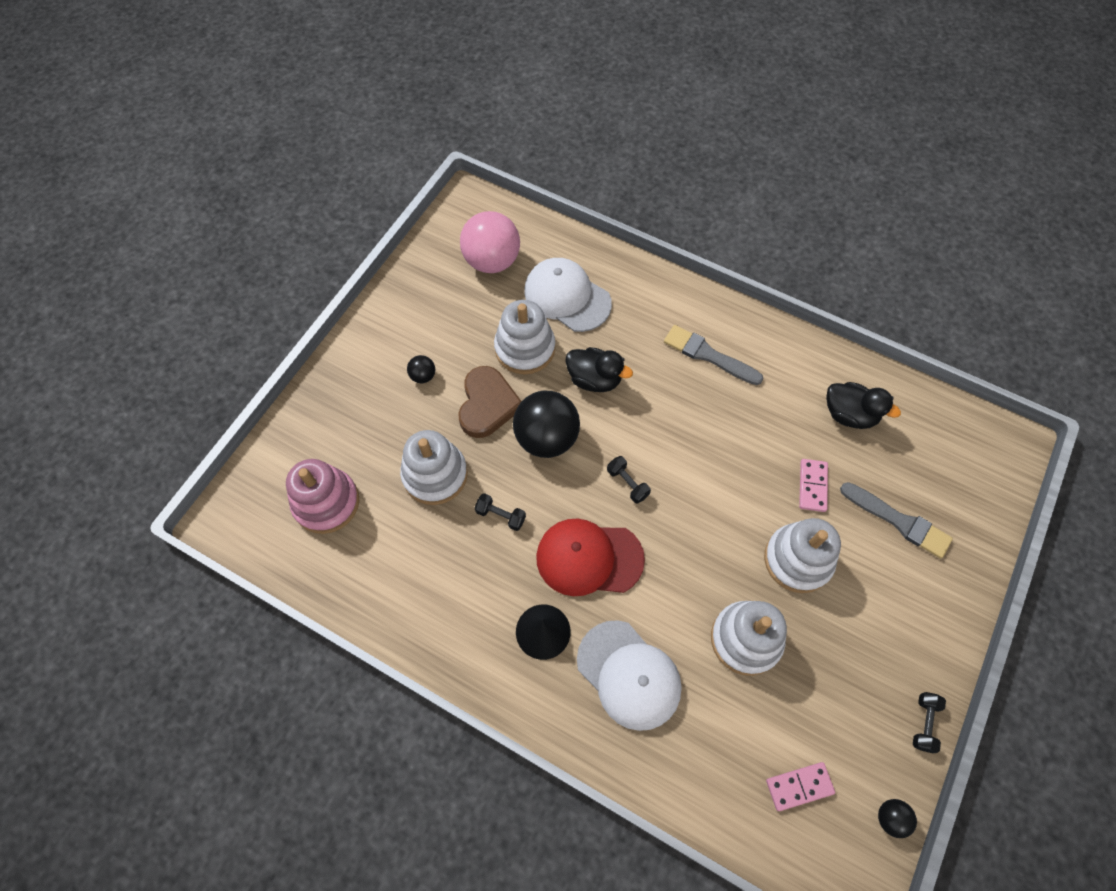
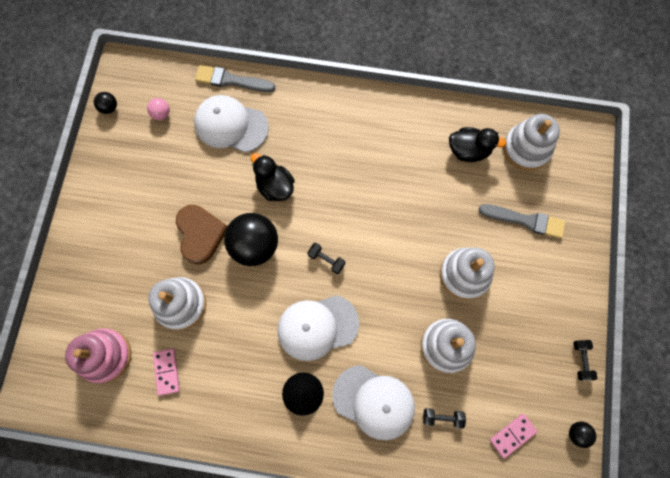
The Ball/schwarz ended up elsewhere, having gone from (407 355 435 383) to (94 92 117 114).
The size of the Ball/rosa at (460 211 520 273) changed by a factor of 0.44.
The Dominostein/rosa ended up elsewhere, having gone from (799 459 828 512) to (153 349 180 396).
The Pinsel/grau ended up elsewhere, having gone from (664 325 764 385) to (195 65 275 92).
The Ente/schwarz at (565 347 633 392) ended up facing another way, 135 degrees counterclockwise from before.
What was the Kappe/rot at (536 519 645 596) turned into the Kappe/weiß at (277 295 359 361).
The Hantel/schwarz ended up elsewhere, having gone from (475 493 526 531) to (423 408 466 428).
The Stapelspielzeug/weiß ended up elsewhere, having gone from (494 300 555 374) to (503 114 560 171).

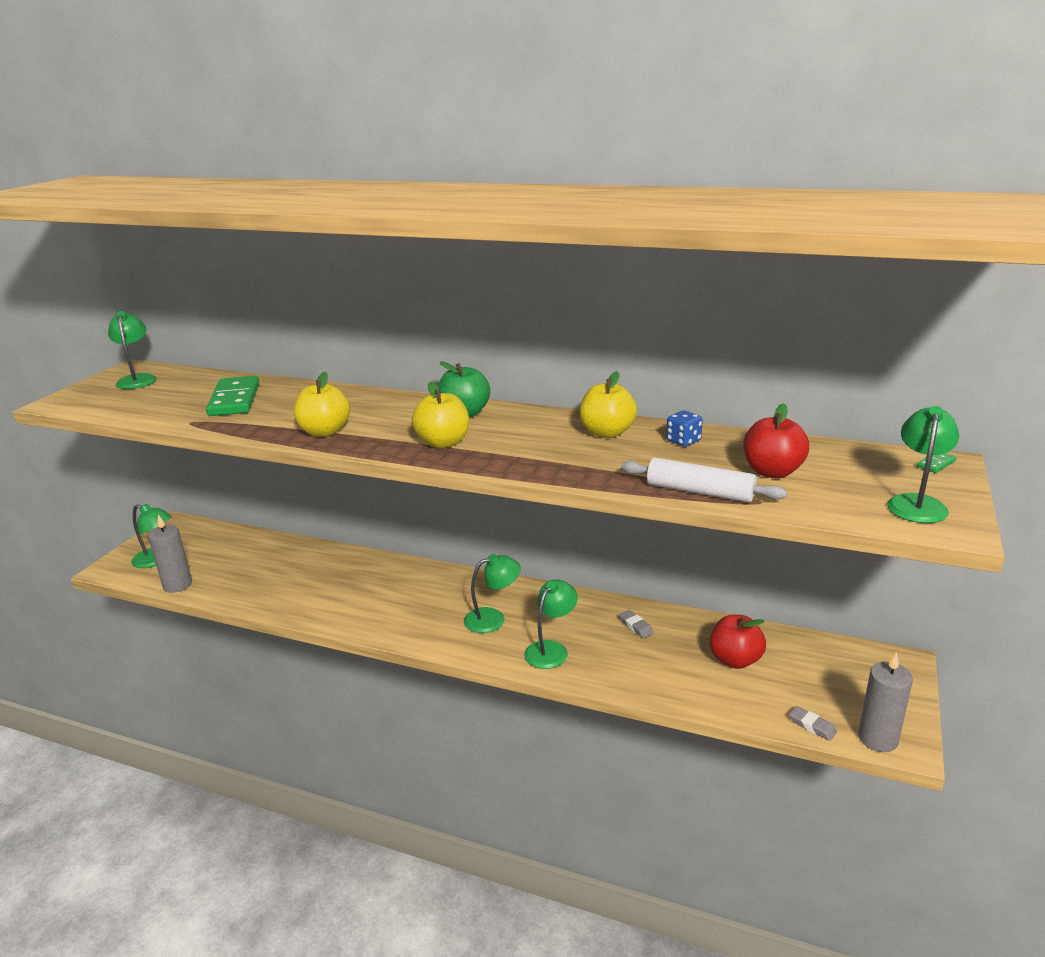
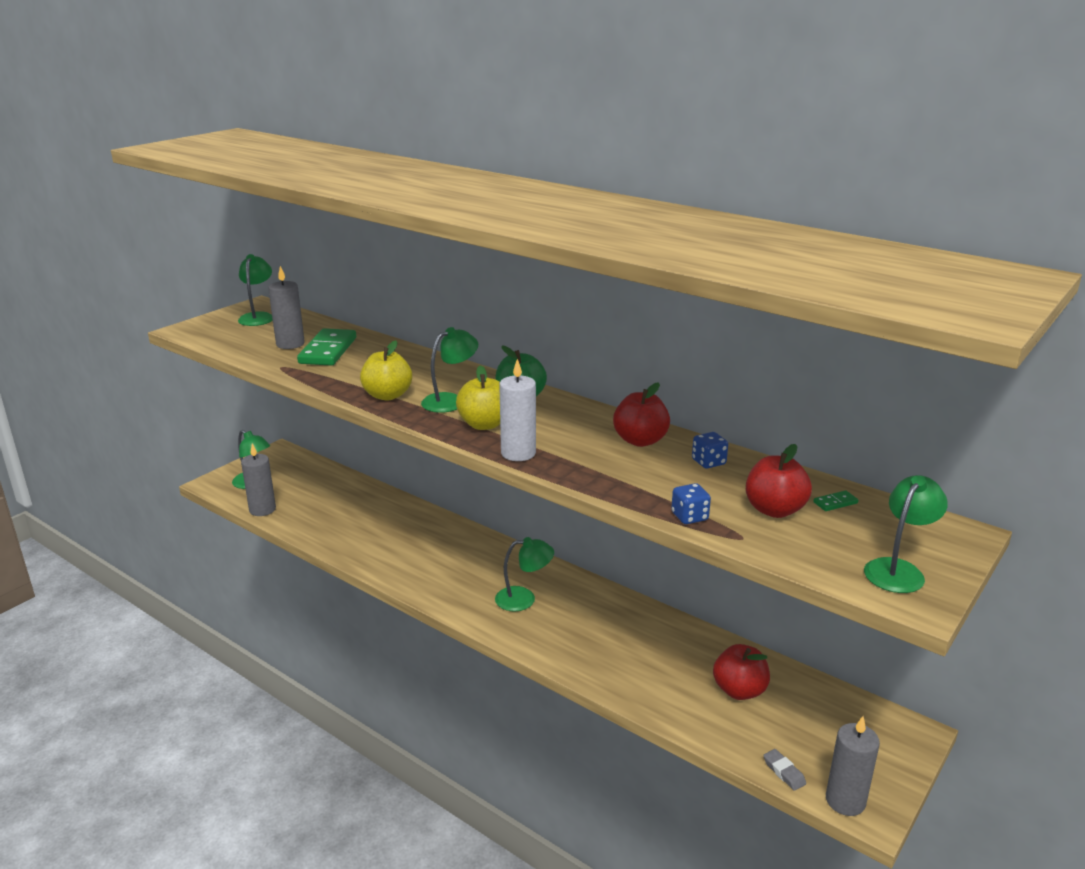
The second view gained the Kerze/grau at (268 266 305 349).
The Lampe/grün ended up elsewhere, having gone from (524 579 578 669) to (421 327 478 413).
The second view gained the Kerze/weiß at (499 359 536 461).
What was the Apfel/gelb at (580 371 637 438) turned into the Apfel/rot at (613 382 670 447).
Where the Nudelholz/weiß stood at (621 458 787 503), the Spielwürfel/blau came to stand at (671 483 711 524).
The Dominostein/grün ended up elsewhere, having gone from (917 453 957 473) to (813 490 858 511).
The second view lost the Radiergummi/grau at (619 610 653 638).

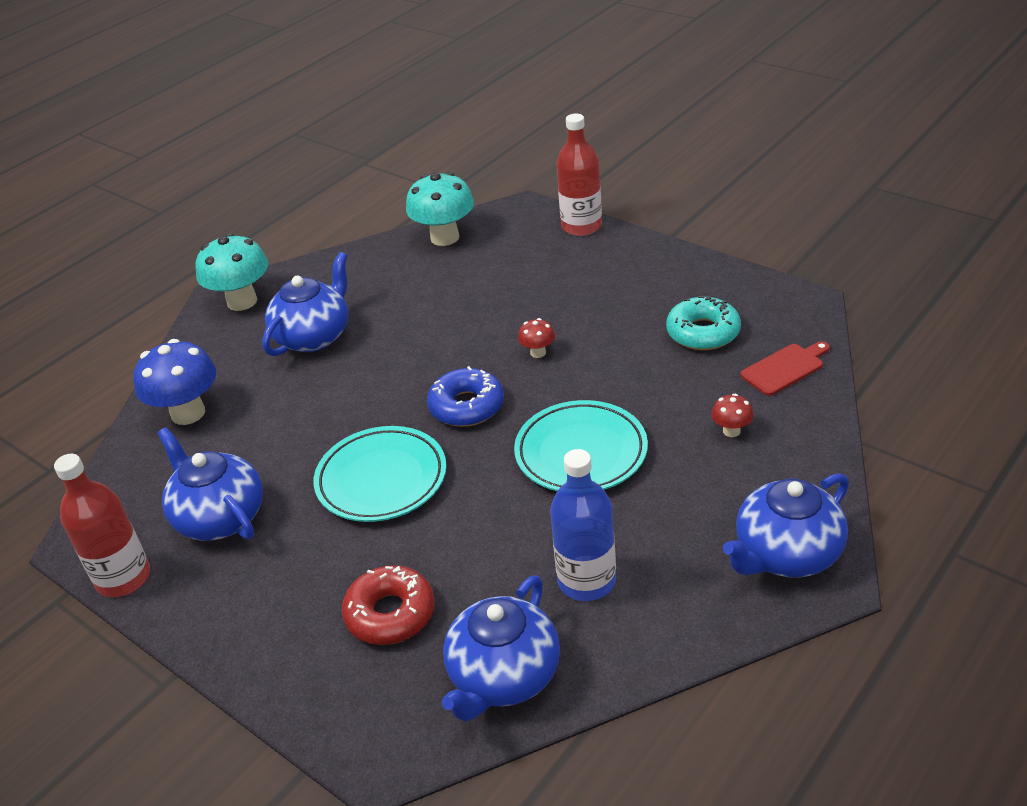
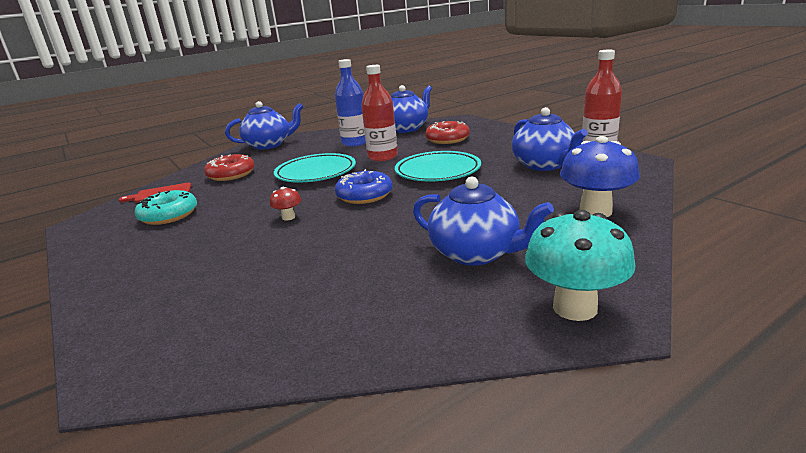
Where the Pilz/rot stood at (711 394 754 437), the Donut/rot came to stand at (204 154 255 181).
The Flasche/rot ended up elsewhere, having gone from (556 114 602 236) to (361 65 398 161).
The Teekanne/blau at (262 252 348 356) ended up facing another way, 105 degrees counterclockwise from before.
The second view lost the Pilz/türkis at (406 172 474 246).

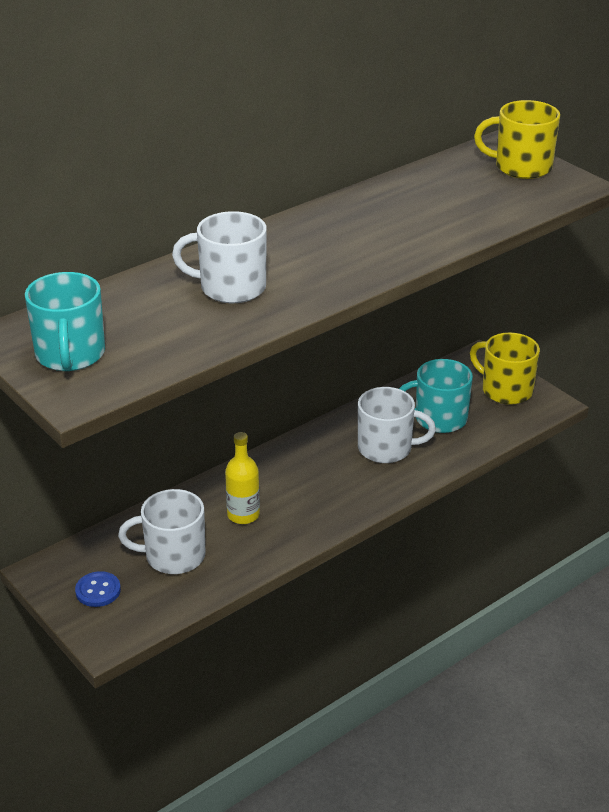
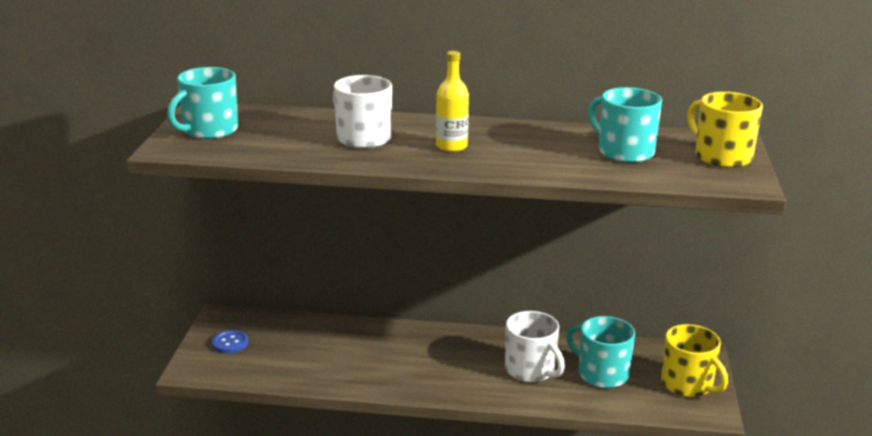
The Flasche/gelb ended up elsewhere, having gone from (225 432 260 524) to (436 51 469 152).
The second view gained the Tasse/türkis at (588 87 662 163).
The Tasse/gelb at (470 332 540 405) ended up facing another way, 150 degrees clockwise from before.
The second view lost the Tasse/weiß at (118 489 205 574).

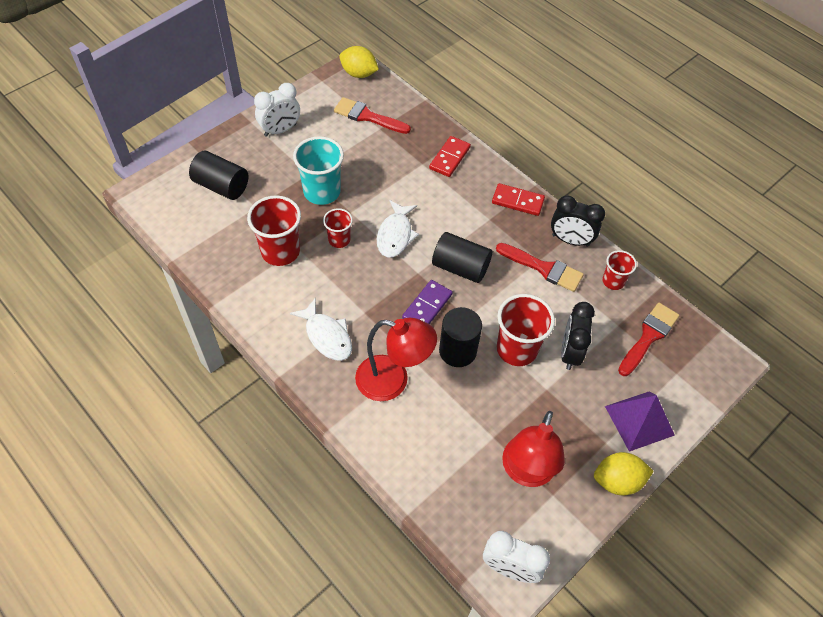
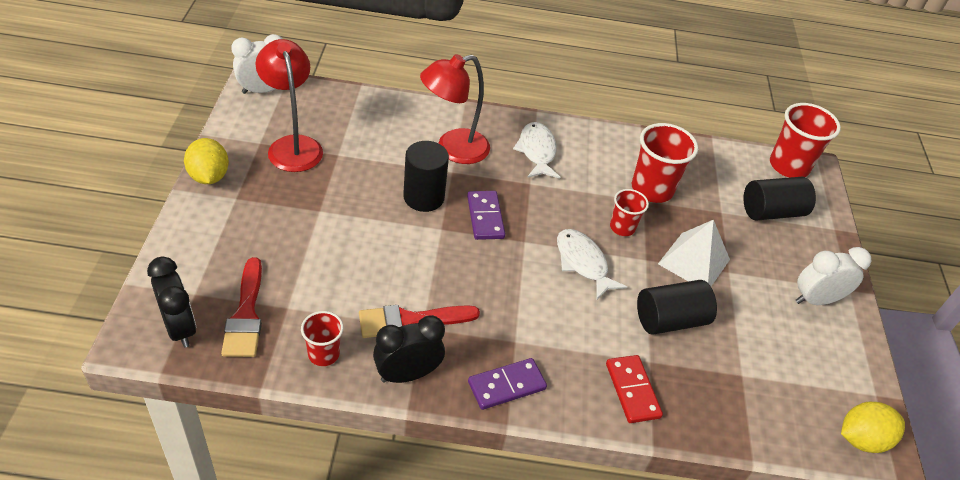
The Wecker/schwarz ended up elsewhere, having gone from (561 302 595 370) to (147 256 196 348).
The Zitrone/gelb at (594 452 654 495) ended up facing another way, 60 degrees counterclockwise from before.
What was the Dominostein/rot at (492 183 545 216) turned into the Dominostein/lila at (468 358 547 410).
The Fisch/weiß at (290 298 352 361) ended up facing another way, 75 degrees clockwise from before.
The Vollzylinder/schwarz ended up elsewhere, having gone from (432 232 492 283) to (637 280 717 335).
Where the Becher/türkis stood at (293 136 344 205), the Pyramide/weiß came to stand at (658 220 730 286).
The Becher/rot ended up elsewhere, having gone from (497 294 555 366) to (770 103 841 178).
The Wecker/weiß at (254 83 300 137) ended up facing another way, 60 degrees clockwise from before.
The second view lost the Pinsel/rot at (334 97 411 134).
The second view lost the Pyramide/lila at (605 391 675 452).

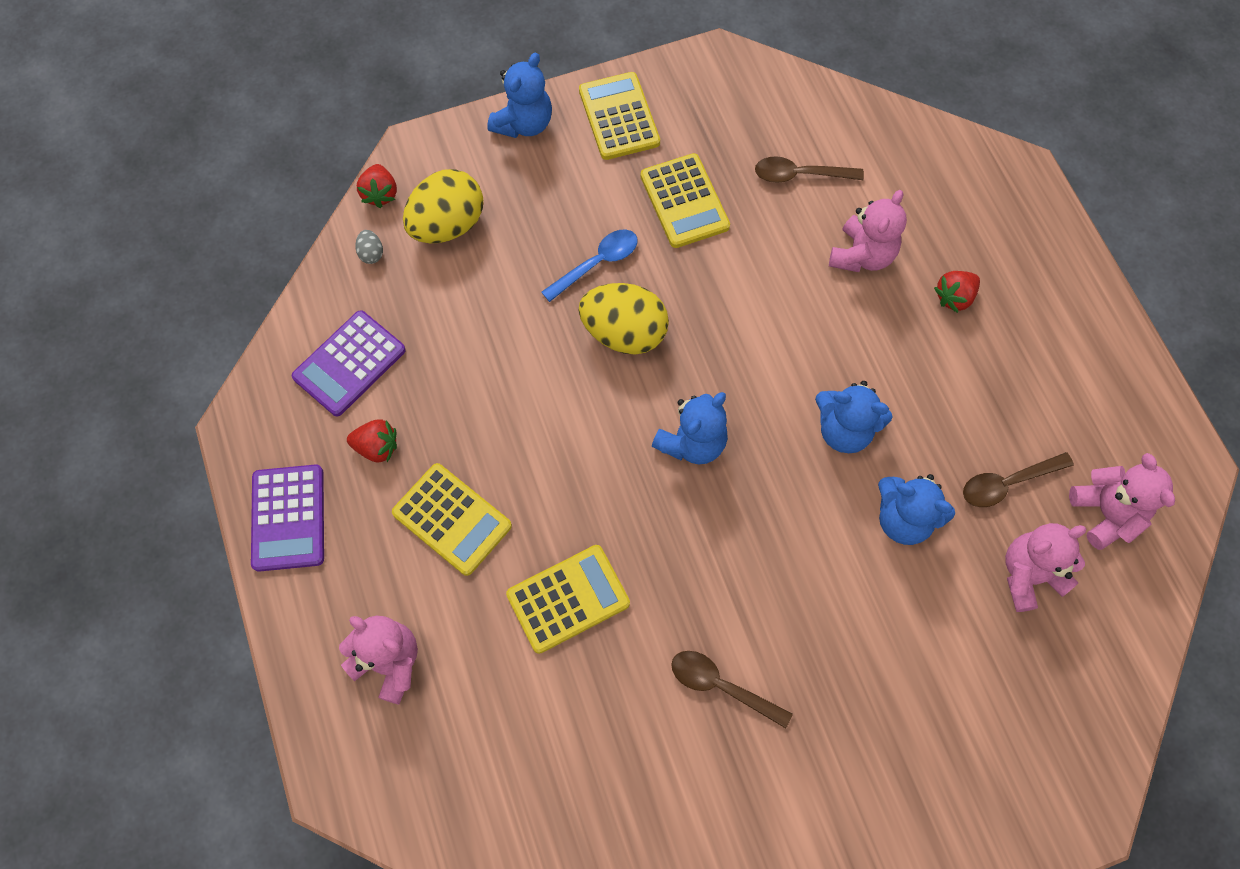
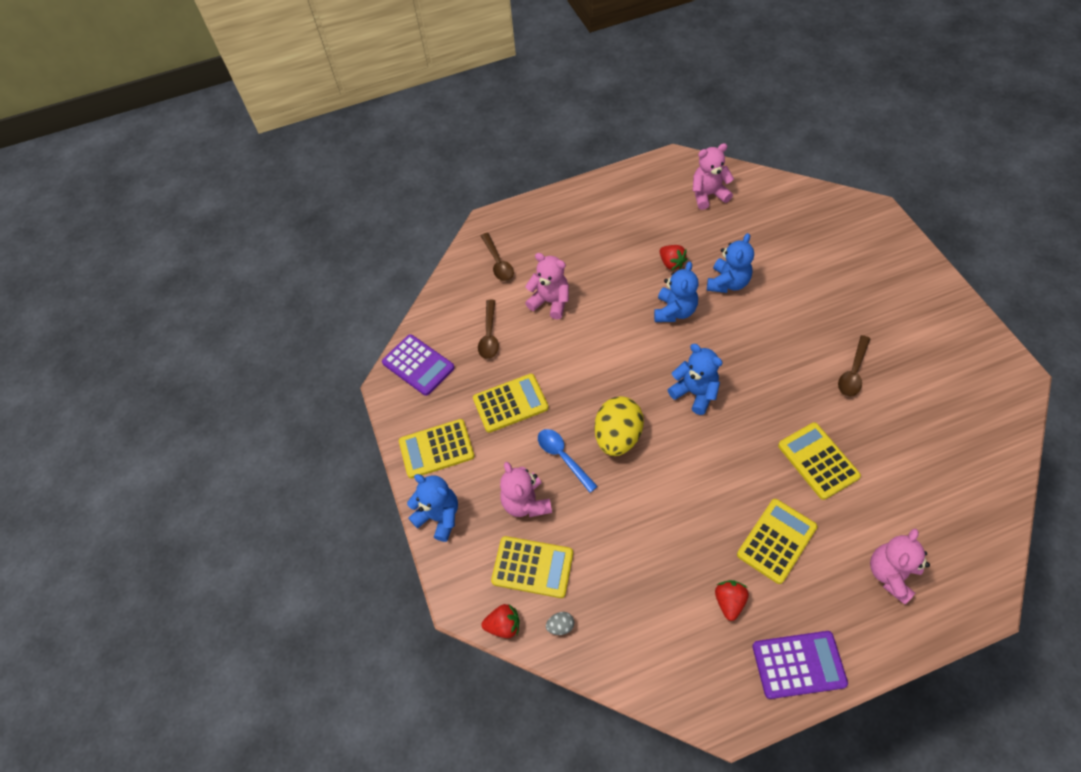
The Taschenrechner/lila ended up elsewhere, having gone from (292 310 406 416) to (382 334 455 396).
The Löffel/braun ended up elsewhere, having gone from (963 452 1074 507) to (481 233 514 281).
Where the Ei/gelb stood at (403 169 483 243), the Taschenrechner/gelb came to stand at (491 536 573 598).
The Teddybär/rosa ended up elsewhere, having gone from (1005 523 1087 612) to (500 462 552 517).
The Erdbeere/rot ended up elsewhere, having gone from (934 271 980 313) to (660 245 687 270).

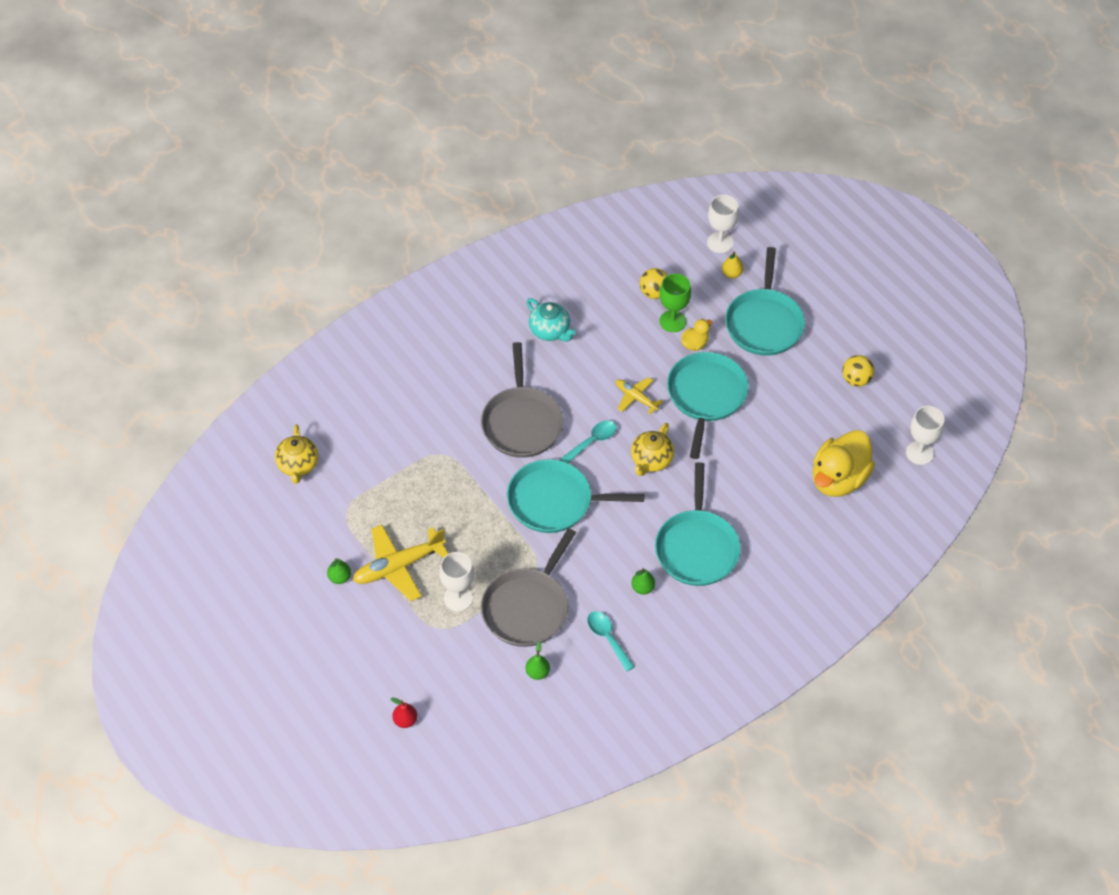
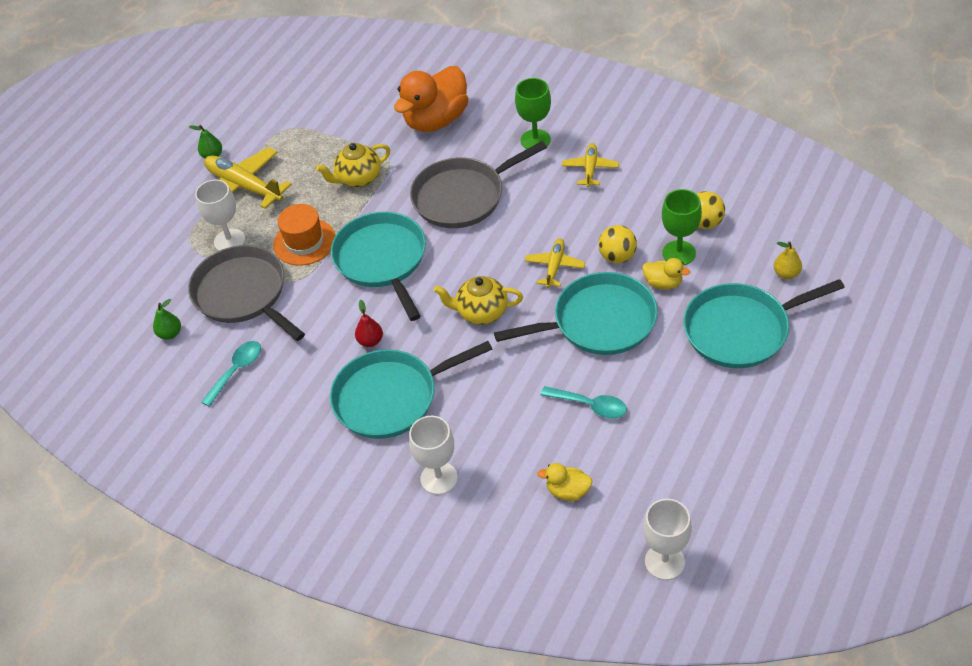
The Pfanne/grau at (481 528 576 647) ended up facing another way, 45 degrees clockwise from before.
The second view gained the Hut/orange at (273 204 336 266).
The Teekanne/gelb ended up elsewhere, having gone from (275 425 318 484) to (316 143 390 187).
The Birne/rot ended up elsewhere, having gone from (390 697 417 728) to (355 300 383 347).
The second view gained the Ente/orange at (394 66 469 132).
The Kelch/weiß ended up elsewhere, having gone from (707 195 739 253) to (409 416 458 495).
The second view gained the Kelch/grün at (515 78 551 149).
The size of the Ente/gelb at (813 430 875 497) changed by a factor of 0.46.
The Löffel/türkis ended up elsewhere, having gone from (560 420 617 463) to (541 386 627 418).
Where the Teekanne/türkis stood at (527 298 576 341), the Flugzeug/gelb came to stand at (562 143 619 187).
The Ball/gelb ended up elsewhere, having gone from (842 355 874 387) to (598 225 637 263).
The second view lost the Birne/grün at (631 568 655 595).

